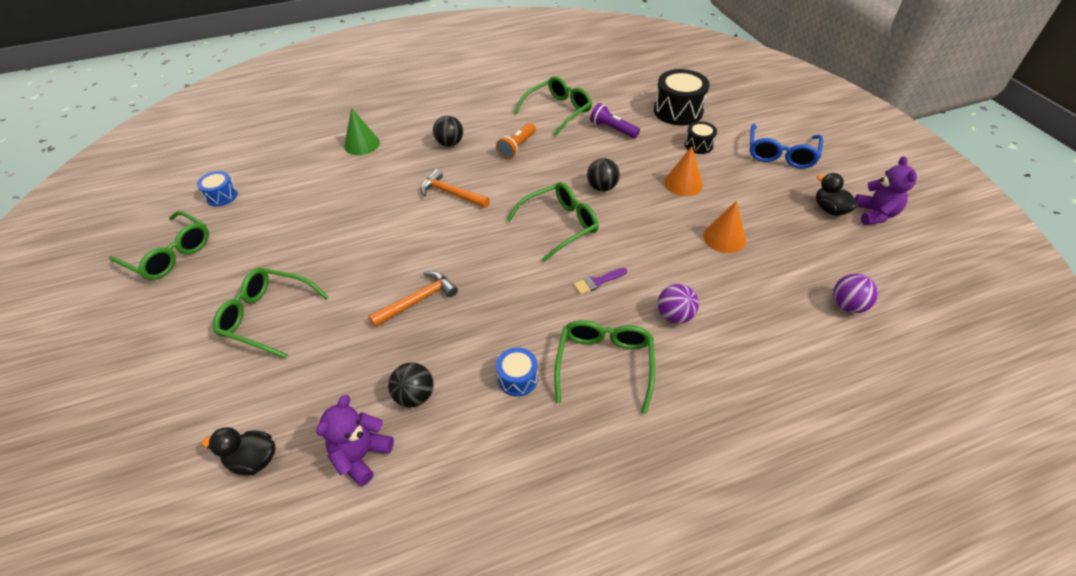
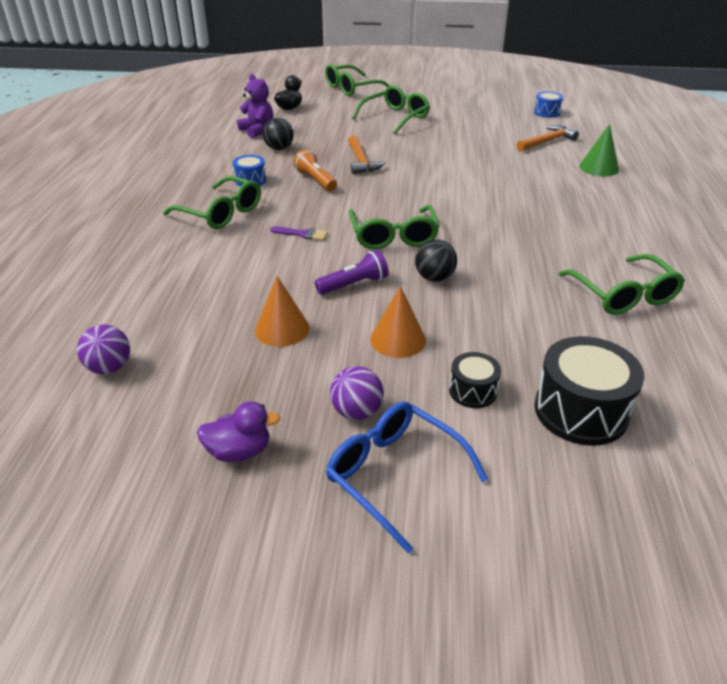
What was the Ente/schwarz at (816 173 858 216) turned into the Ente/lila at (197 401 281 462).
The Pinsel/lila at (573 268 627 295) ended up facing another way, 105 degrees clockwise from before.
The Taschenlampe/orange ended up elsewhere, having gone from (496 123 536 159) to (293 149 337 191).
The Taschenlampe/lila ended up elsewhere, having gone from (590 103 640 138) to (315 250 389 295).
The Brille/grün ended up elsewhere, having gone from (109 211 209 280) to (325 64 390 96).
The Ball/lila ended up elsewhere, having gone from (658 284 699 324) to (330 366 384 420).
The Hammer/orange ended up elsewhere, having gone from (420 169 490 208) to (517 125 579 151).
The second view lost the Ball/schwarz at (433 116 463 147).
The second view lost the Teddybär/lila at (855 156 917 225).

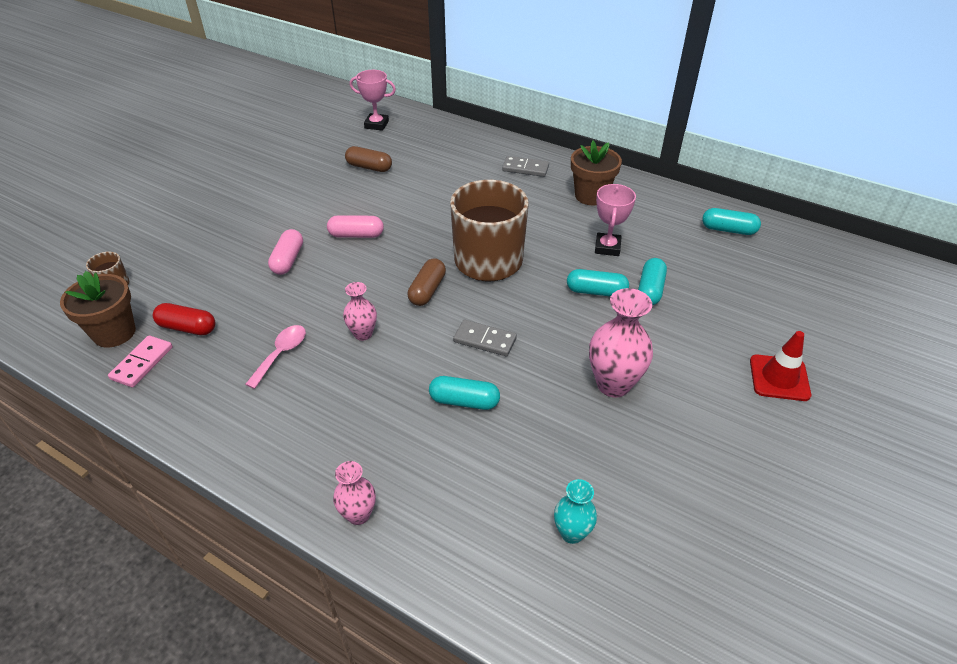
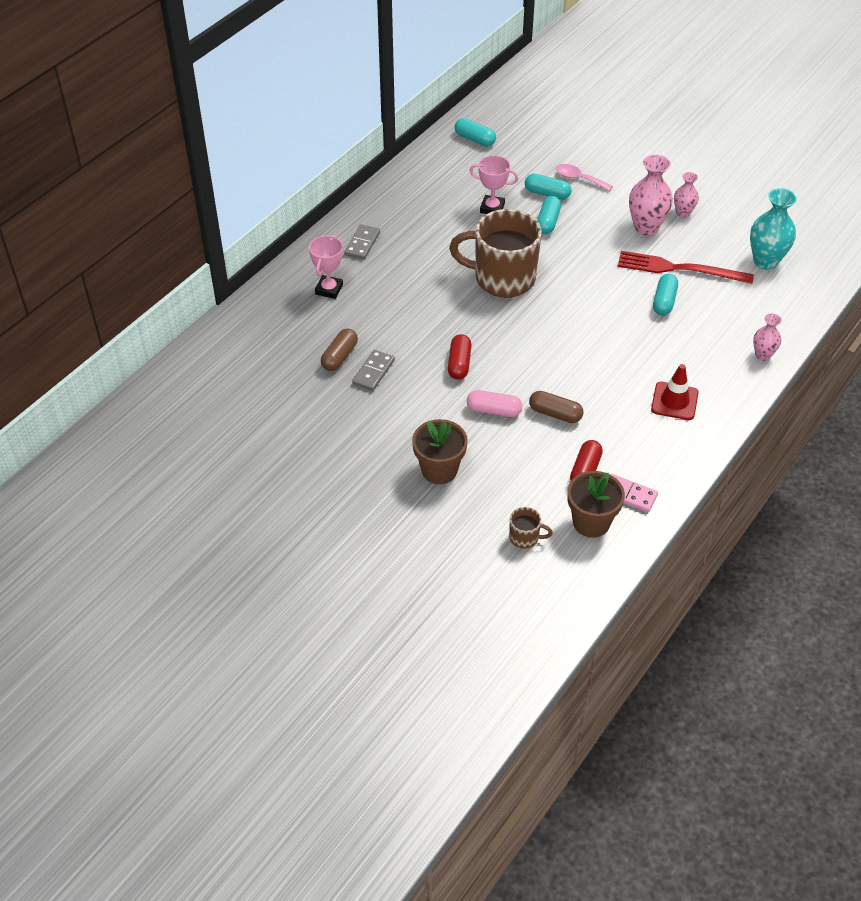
The Pokal/rosa ended up elsewhere, having gone from (350 70 396 131) to (309 235 343 299).
The Dominostein/grau ended up elsewhere, having gone from (453 320 517 356) to (352 350 395 391).
The Blumentopf/braun ended up elsewhere, having gone from (571 140 622 205) to (412 419 468 484).
What was the Kapsel/rosa at (327 215 384 238) turned into the Kapsel/rot at (448 334 472 379).
The Kapsel/türkis at (702 208 761 235) ended up facing another way, 75 degrees counterclockwise from before.
The Kapsel/braun ended up elsewhere, having gone from (407 258 446 306) to (529 391 584 423).
The Löffel/rosa ended up elsewhere, having gone from (245 325 306 389) to (556 164 613 191).
The second view gained the Gabel/rot at (618 251 754 284).
The Leitkegel/rot ended up elsewhere, having gone from (750 331 811 401) to (651 364 699 420).
The Vase/rosa ended up elsewhere, having gone from (343 282 377 341) to (674 172 699 218).
The size of the Vase/türkis at (554 479 597 544) changed by a factor of 1.73.

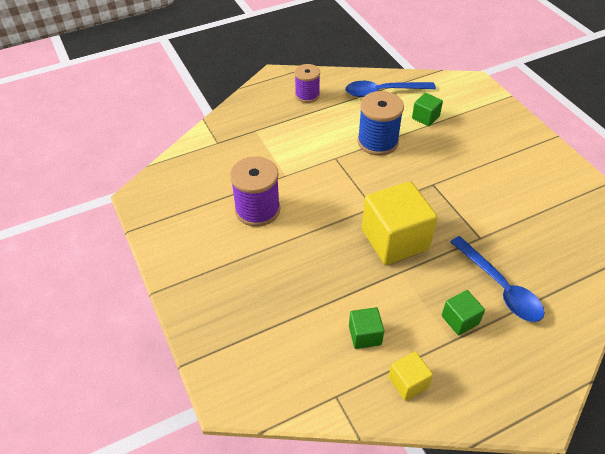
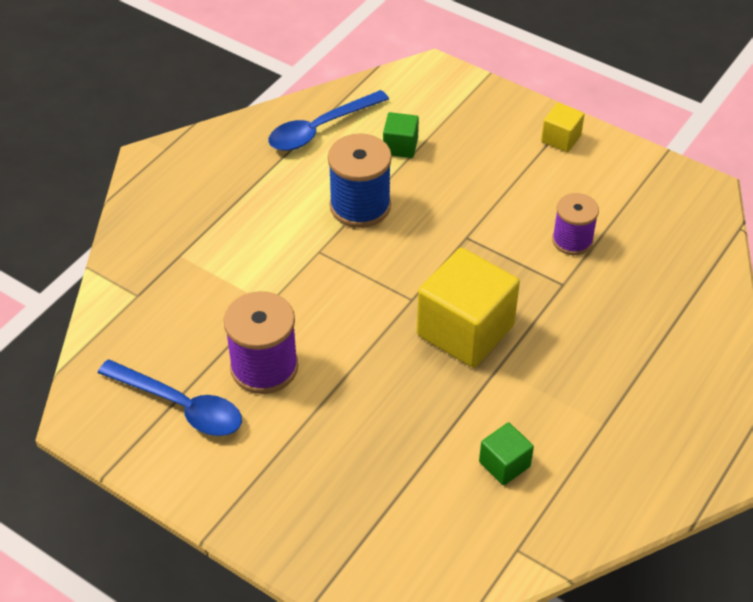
The Löffel/blau ended up elsewhere, having gone from (450 236 544 322) to (98 359 242 436).
The Kubus/gelb ended up elsewhere, having gone from (389 351 433 401) to (541 103 585 152).
The Garnrolle/lila ended up elsewhere, having gone from (295 64 320 103) to (552 193 599 255).
The second view lost the Kubus/grün at (442 290 485 335).

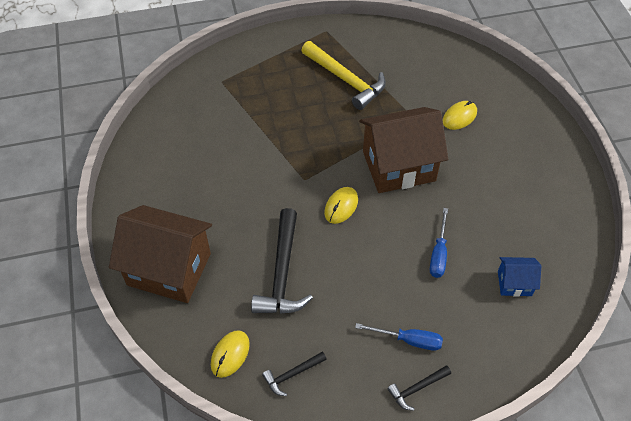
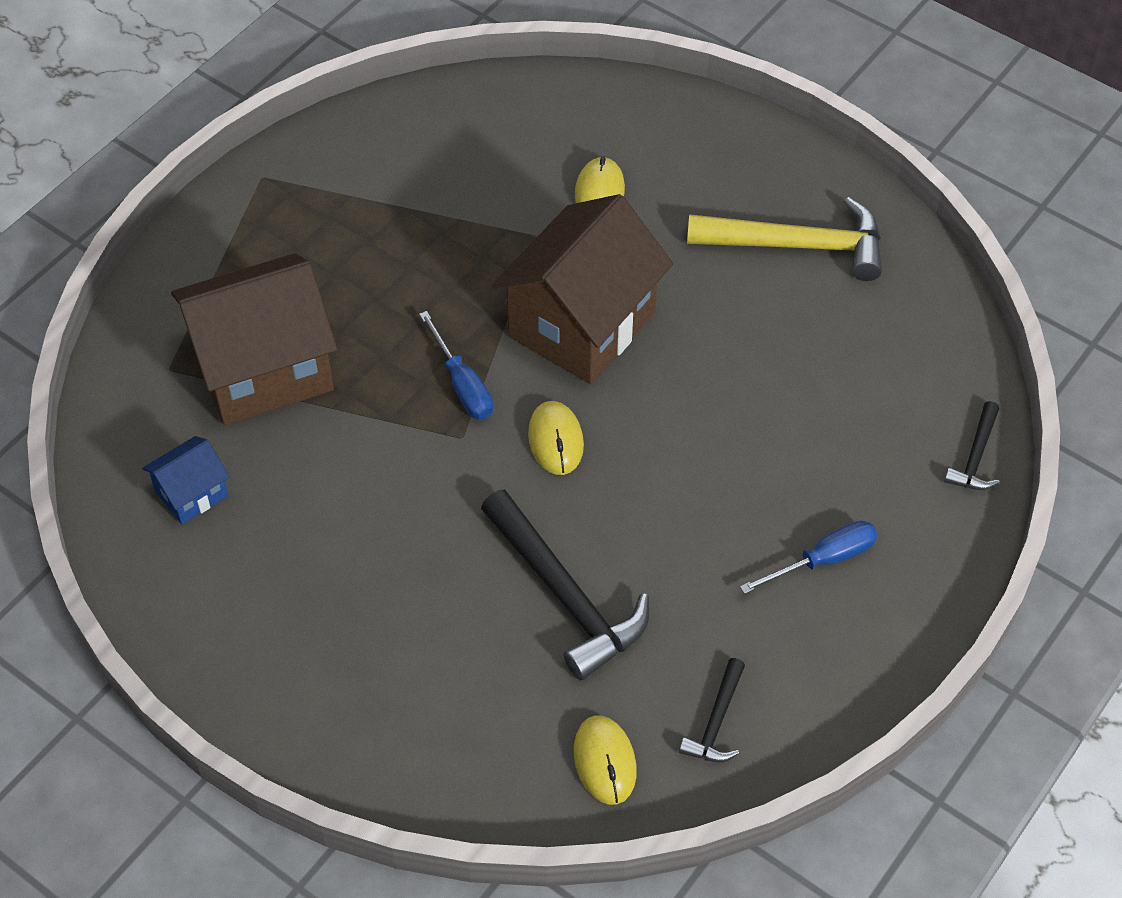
The Haus/blau ended up elsewhere, having gone from (498 257 541 297) to (142 436 229 524).
The Haus/braun ended up elsewhere, having gone from (109 205 212 303) to (171 253 338 425).
The Schraubenzieher/blau ended up elsewhere, having gone from (430 208 448 278) to (419 311 493 419).
The Hammer/gelb ended up elsewhere, having gone from (301 41 386 110) to (687 197 882 281).
The Hammer/schwarz ended up elsewhere, having gone from (387 365 451 411) to (944 401 1000 490).

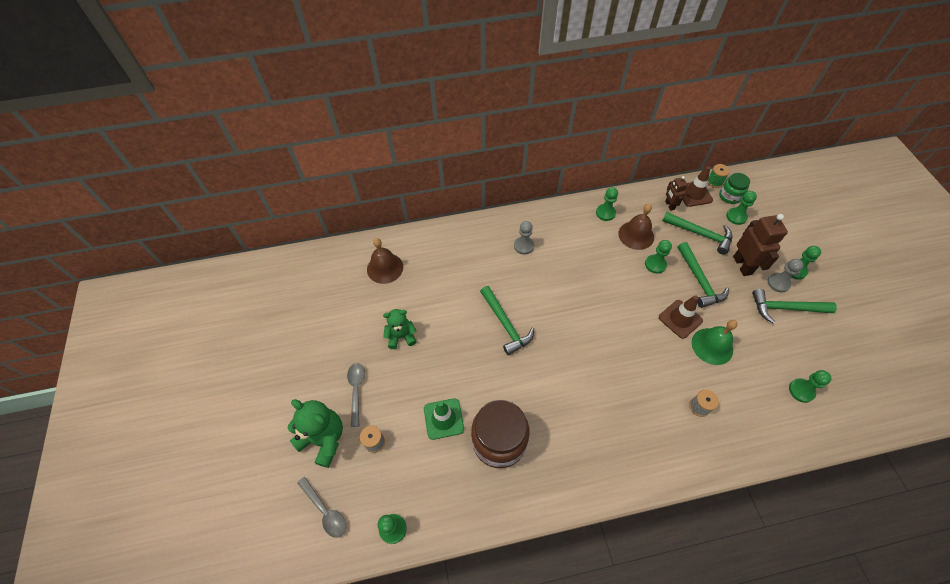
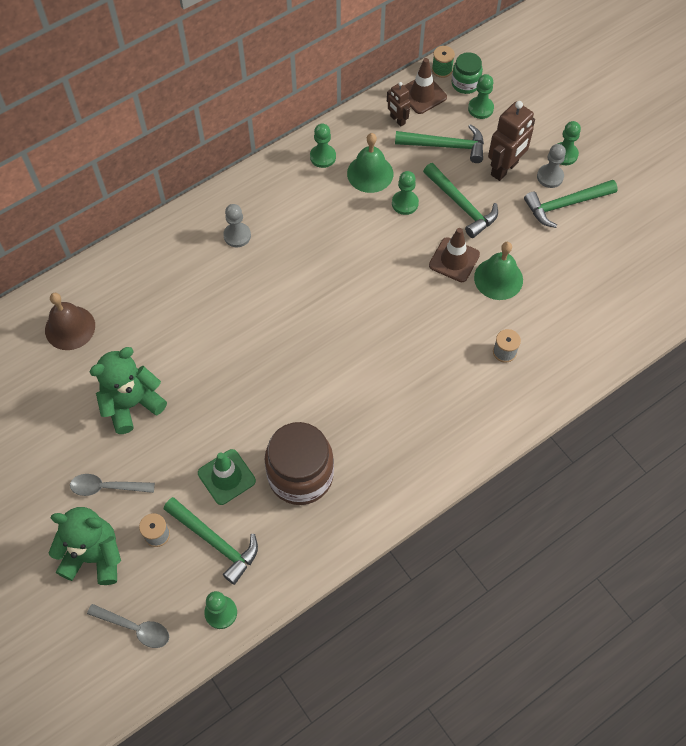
The Löffel/grau at (347 363 365 427) ended up facing another way, 60 degrees counterclockwise from before.
The size of the Teddybär/grün at (383 309 417 349) changed by a factor of 1.54.
The Hammer/grün ended up elsewhere, having gone from (480 286 534 355) to (164 497 258 585).
What was the Glocke/braun at (618 204 654 250) turned into the Glocke/grün at (347 133 393 193).
The Roboter/braun at (733 214 788 276) ended up facing another way, 75 degrees clockwise from before.
The second view lost the Bauer/grün at (789 370 831 403).

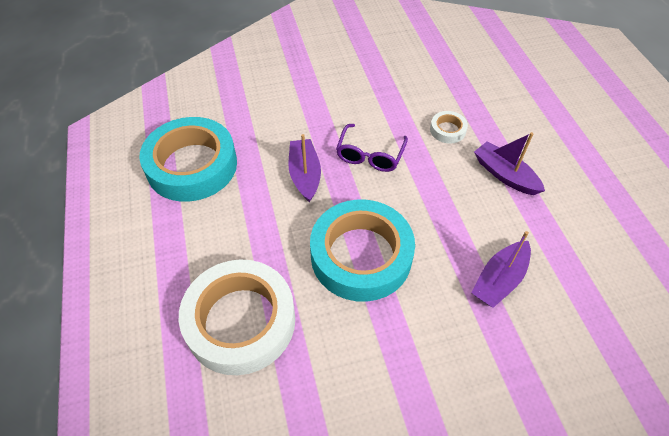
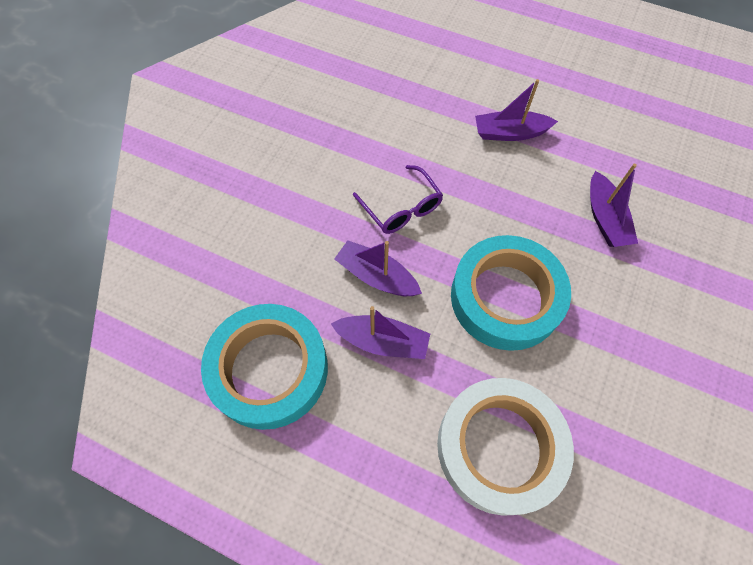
The second view gained the Boot/lila at (331 306 430 359).
The second view lost the Klebeband/weiß at (430 111 468 144).

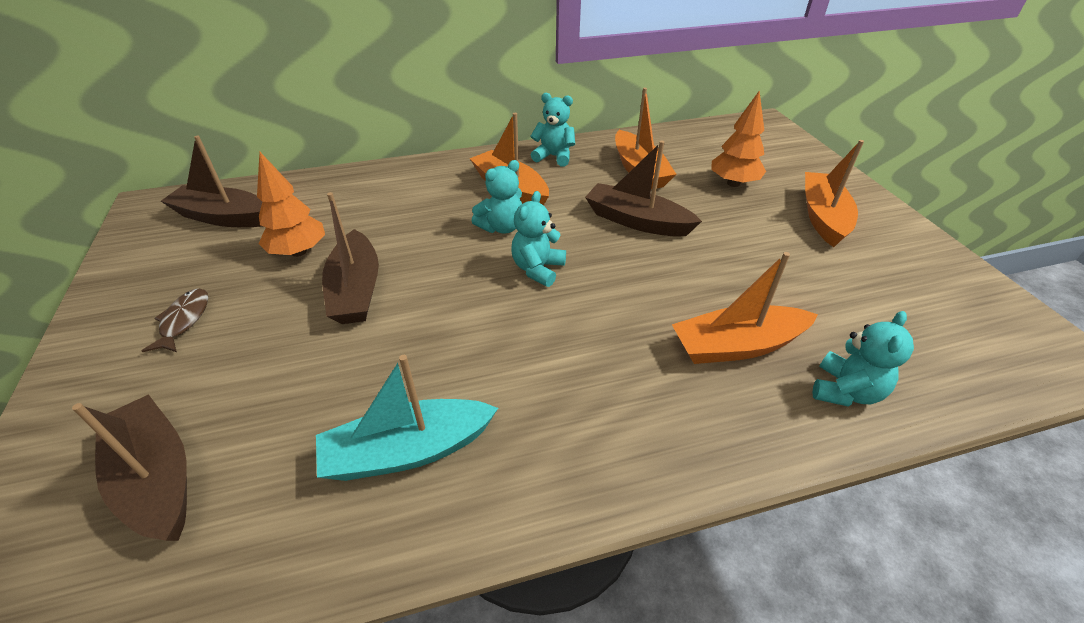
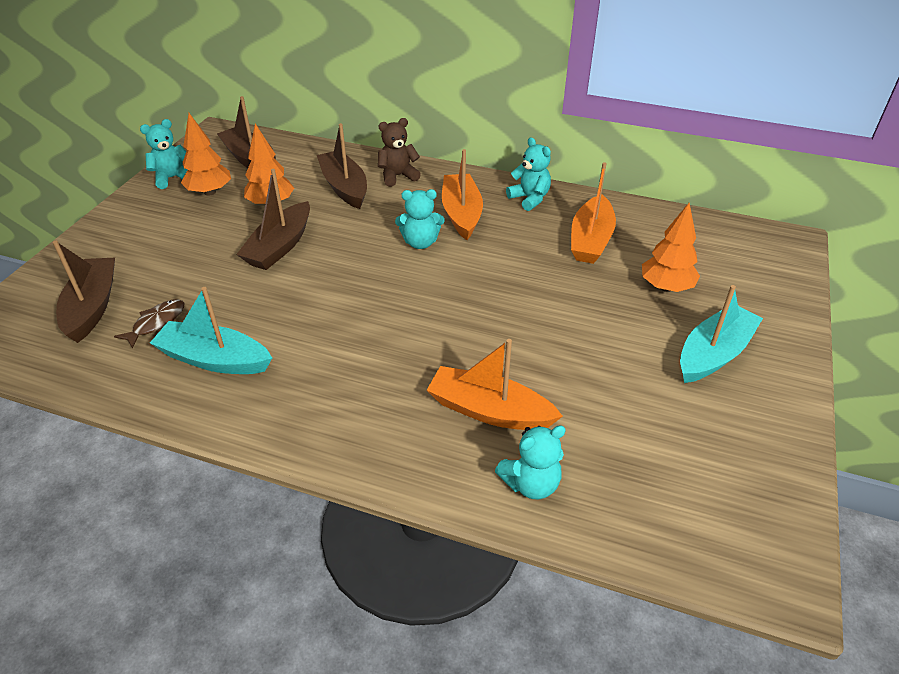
The Fisch/braun ended up elsewhere, having gone from (142 288 208 352) to (114 299 185 349).
The Teddybär/türkis ended up elsewhere, having gone from (511 191 566 287) to (140 119 188 189).
The second view gained the Baum/orange at (181 113 231 196).
The Boot/braun ended up elsewhere, having gone from (585 141 702 237) to (317 123 367 209).
The second view gained the Teddybär/braun at (378 118 421 187).
What was the Boot/orange at (805 140 864 247) turned into the Boot/türkis at (680 285 763 383).

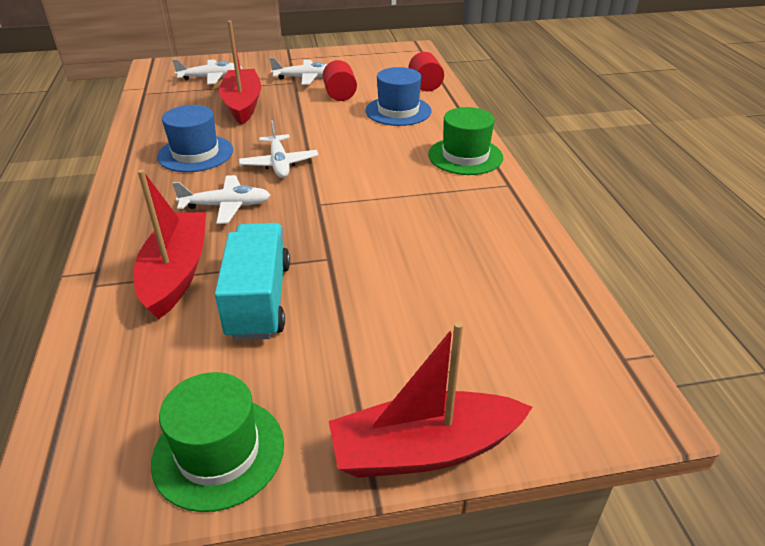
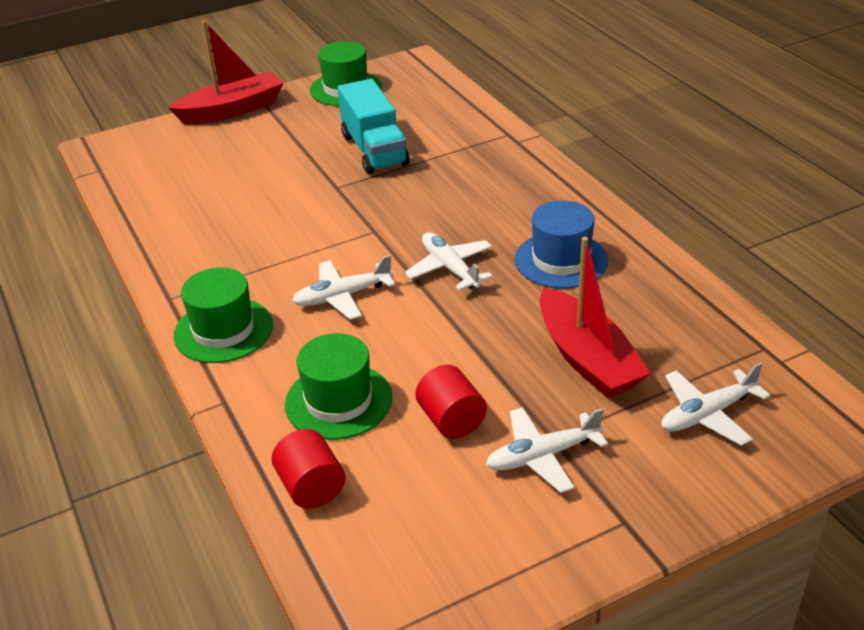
What was the Hut/blau at (365 67 432 126) turned into the Hut/grün at (285 333 392 440).
The Flugzeug/weiß ended up elsewhere, having gone from (172 175 270 224) to (292 255 395 320).
The second view lost the Boot/rot at (133 169 206 319).

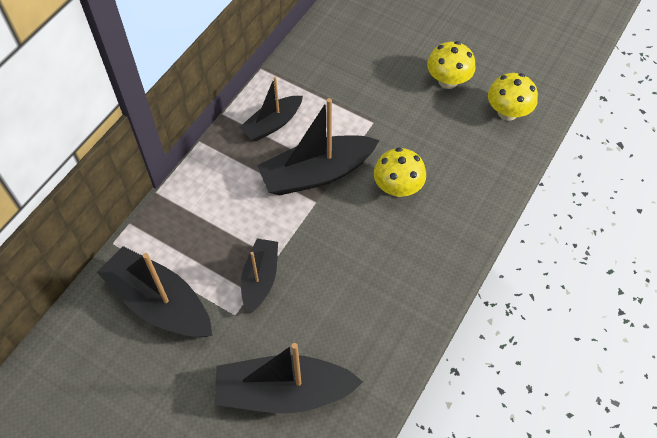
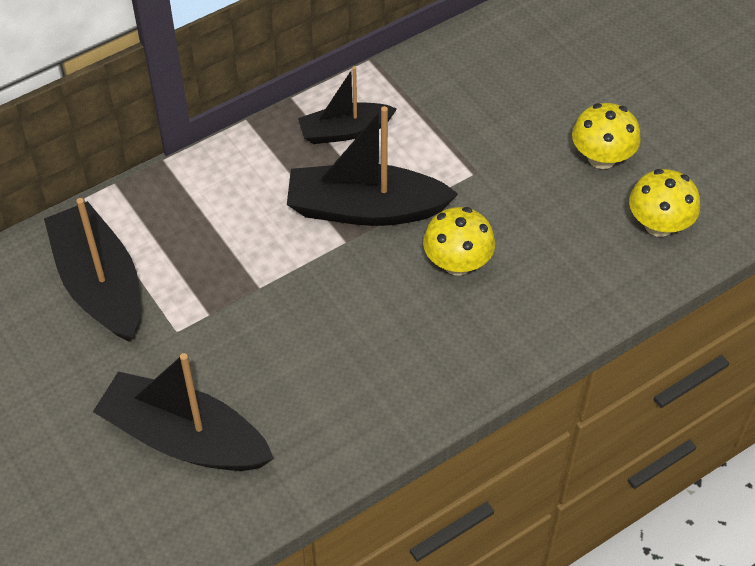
The second view lost the Boot/schwarz at (241 239 278 314).

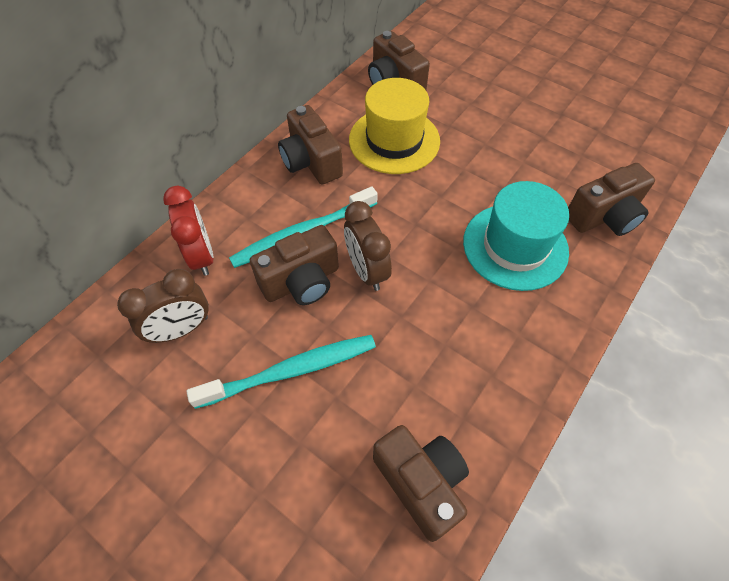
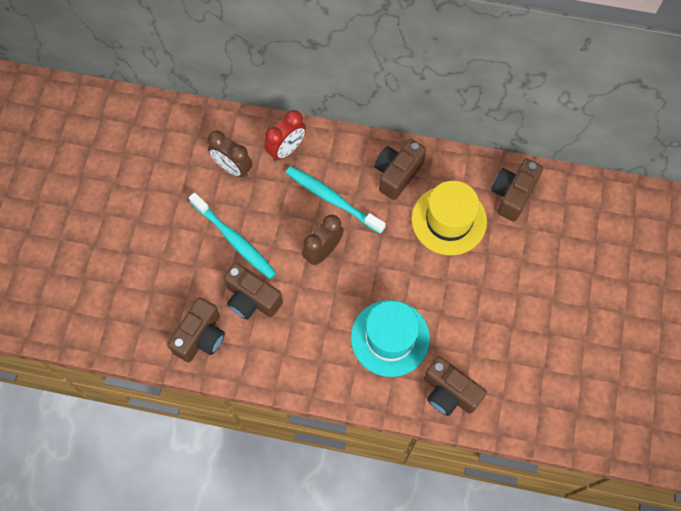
The Kamera/braun ended up elsewhere, having gone from (250 225 339 305) to (224 262 283 320).

